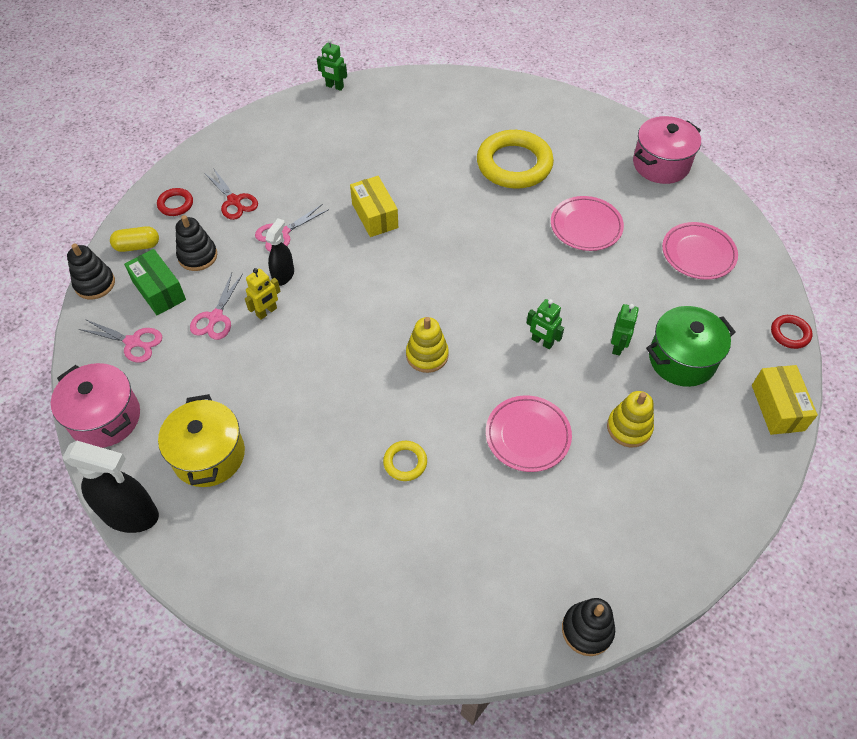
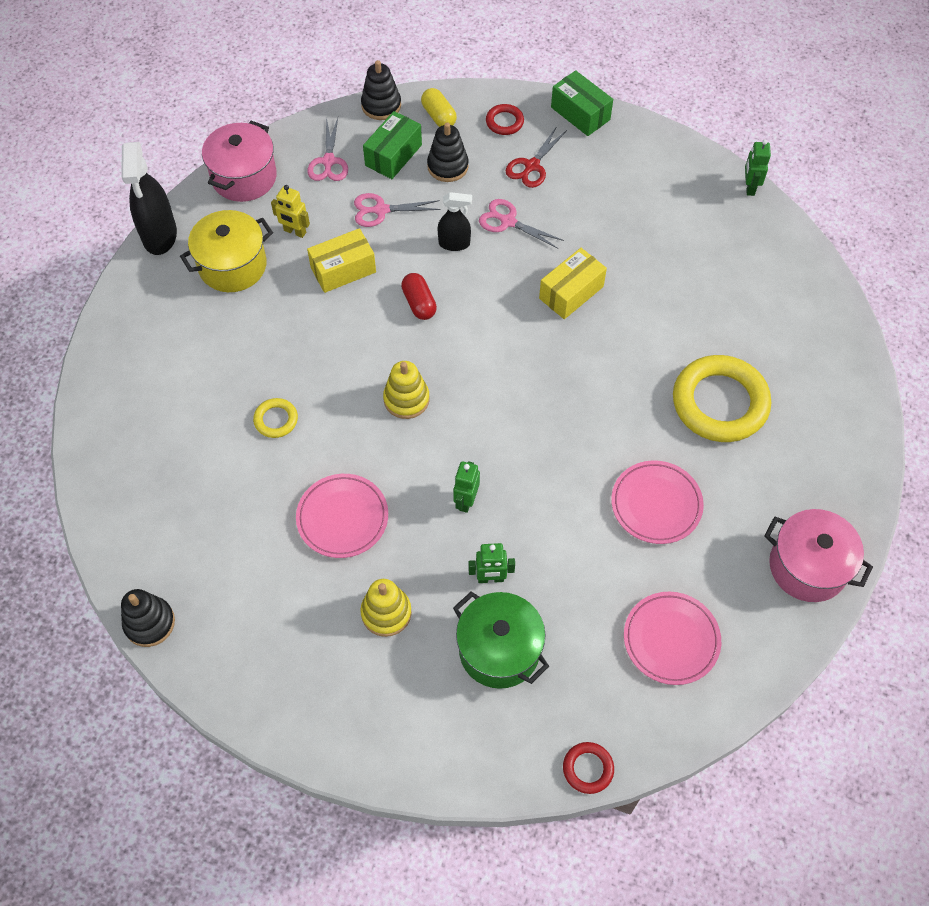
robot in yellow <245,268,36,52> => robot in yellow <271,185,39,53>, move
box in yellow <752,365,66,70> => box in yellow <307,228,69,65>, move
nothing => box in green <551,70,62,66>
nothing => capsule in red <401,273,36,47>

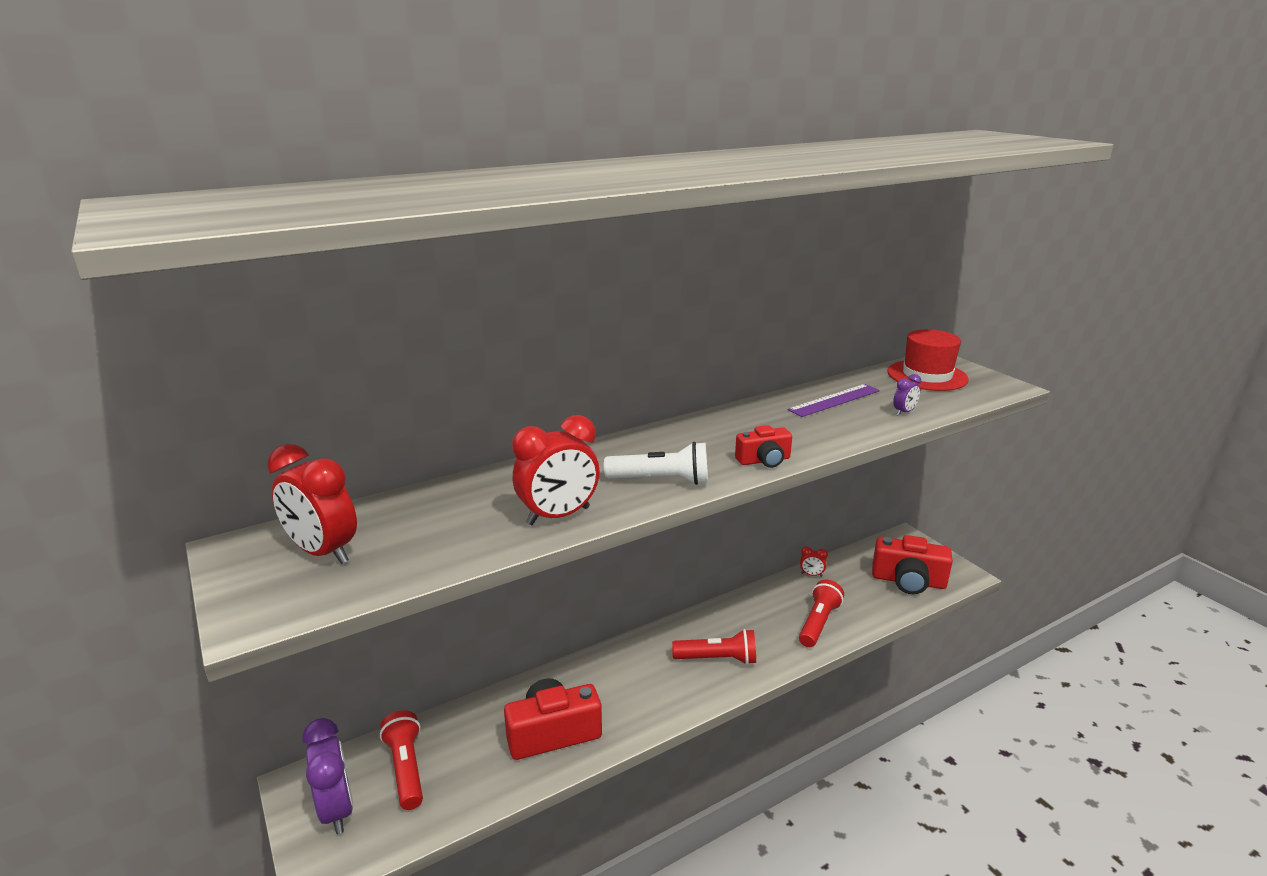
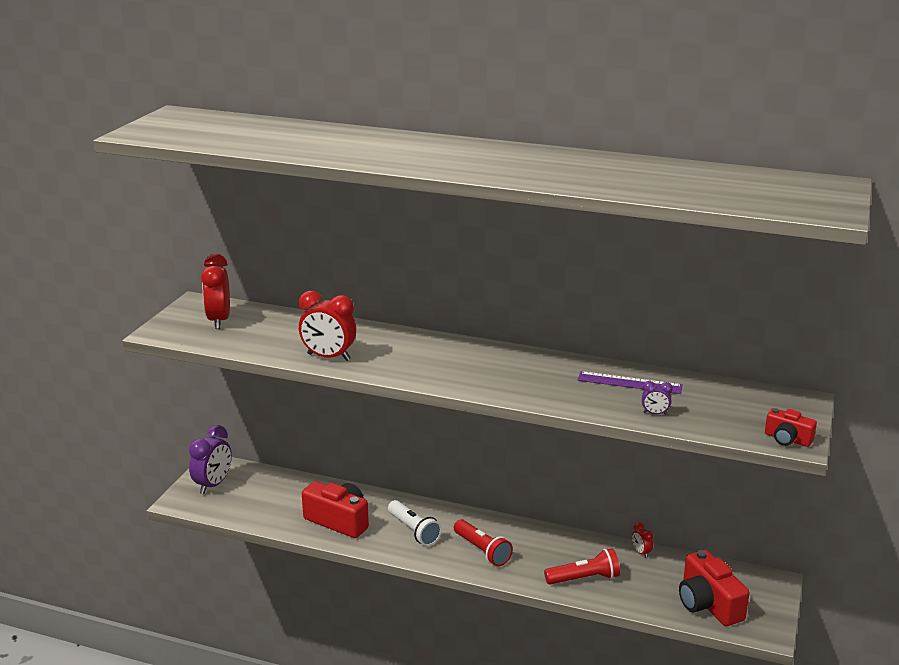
hat in red <888,329,81,62> => nothing
camera in red <735,425,57,43> => camera in red <765,408,52,39>, move
flashlight in white <604,442,104,43> => flashlight in white <388,500,54,46>, move
flashlight in red <380,710,43,100> => nothing

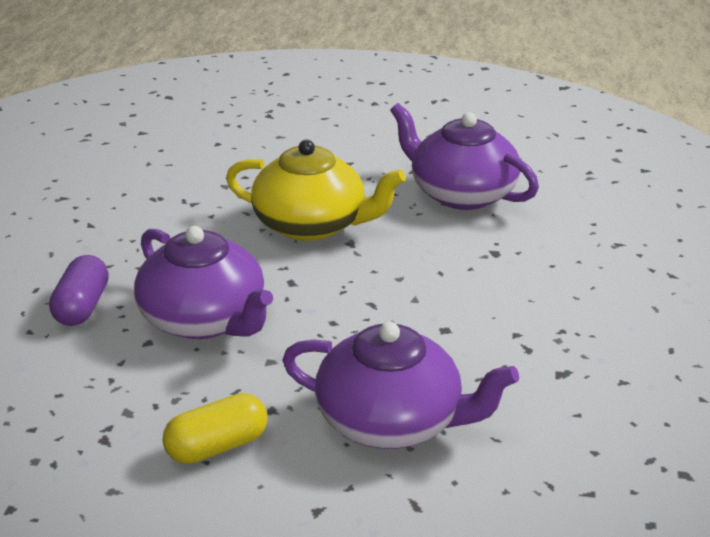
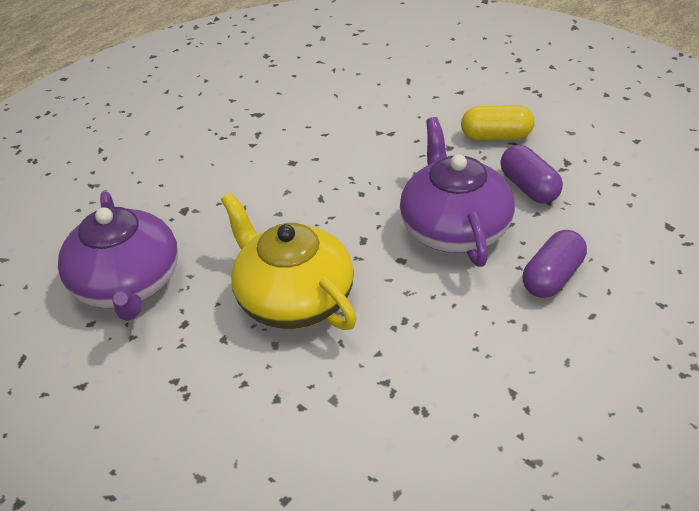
teapot in purple <282,322,237,127> => nothing
nothing => capsule in purple <500,145,63,59>

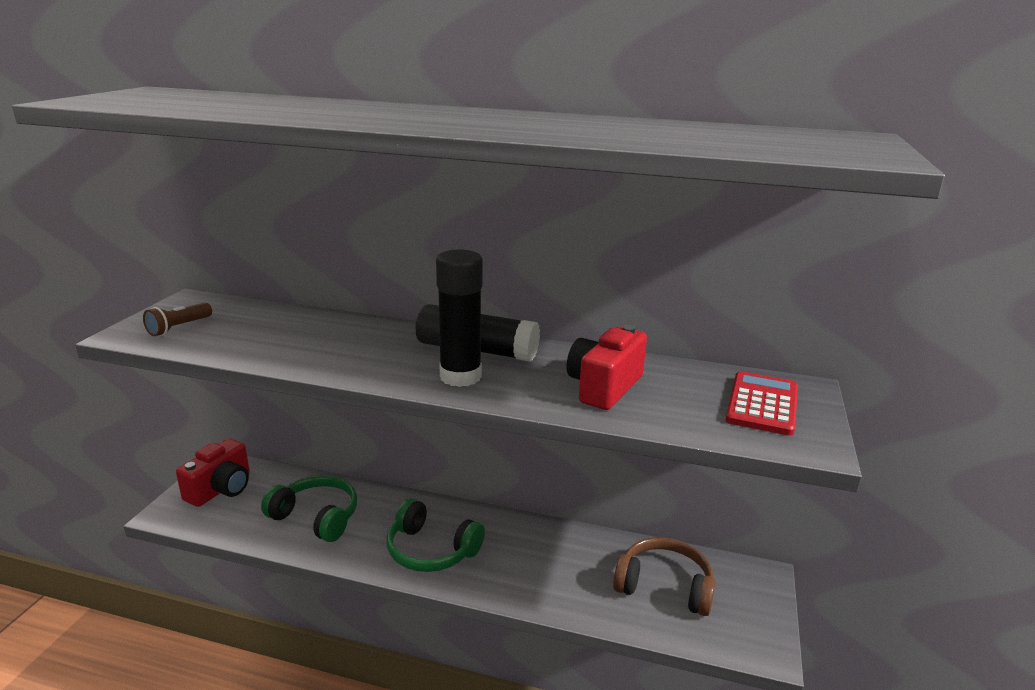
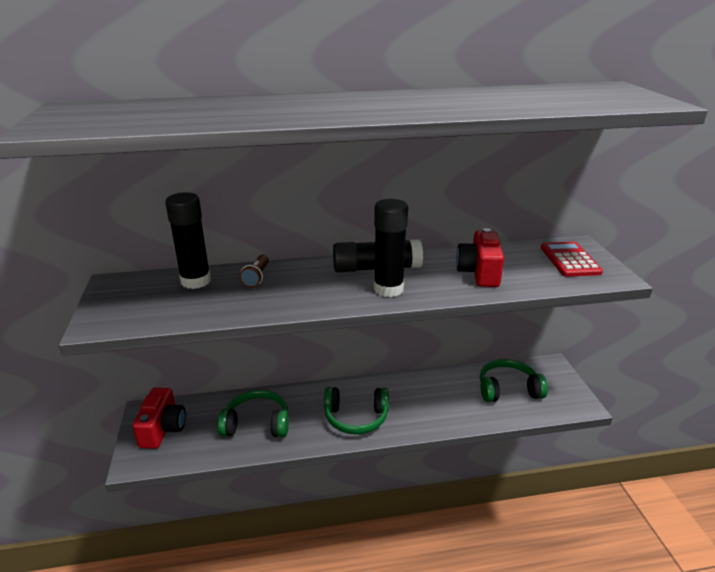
flashlight in brown <143,303,69,33> => flashlight in brown <239,255,30,33>, move
headphones in brown <613,537,103,79> => headphones in green <480,359,68,43>
nothing => glue stick in black <165,192,46,97>

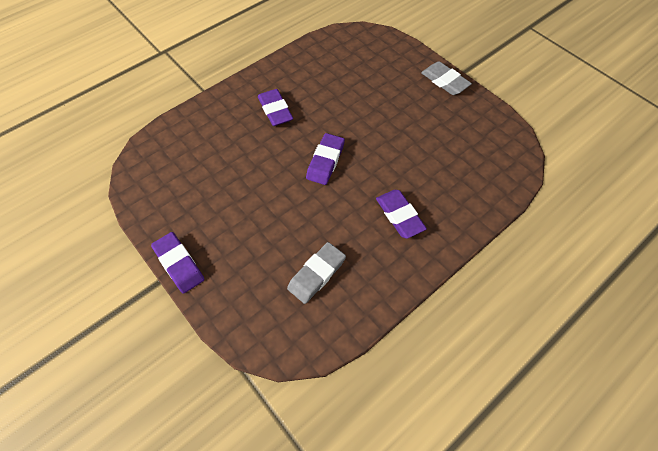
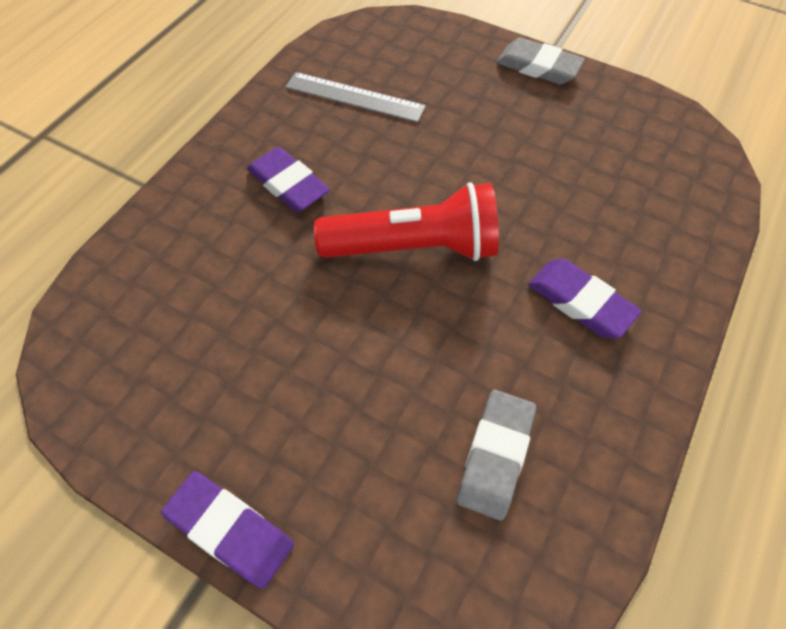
eraser in purple <306,133,39,52> => flashlight in red <314,182,185,79>
nothing => ruler in grey <285,72,141,51>

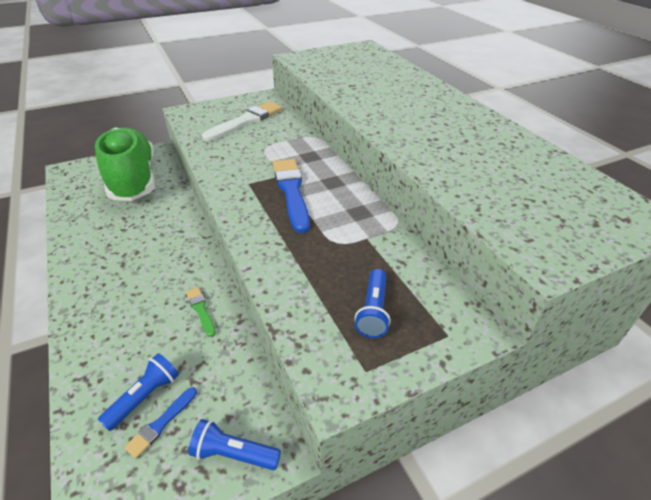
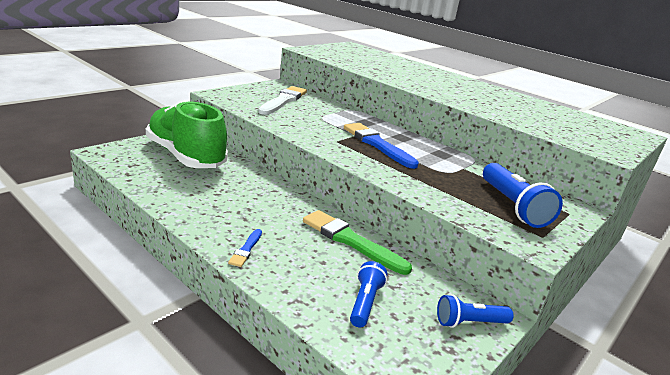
flashlight in blue <355,269,35,69> => flashlight in blue <483,163,80,65>, x1.62
brush in green <186,287,30,50> => brush in green <303,210,109,65>, x2.03
brush in blue <124,387,73,71> => brush in blue <228,229,34,38>, move

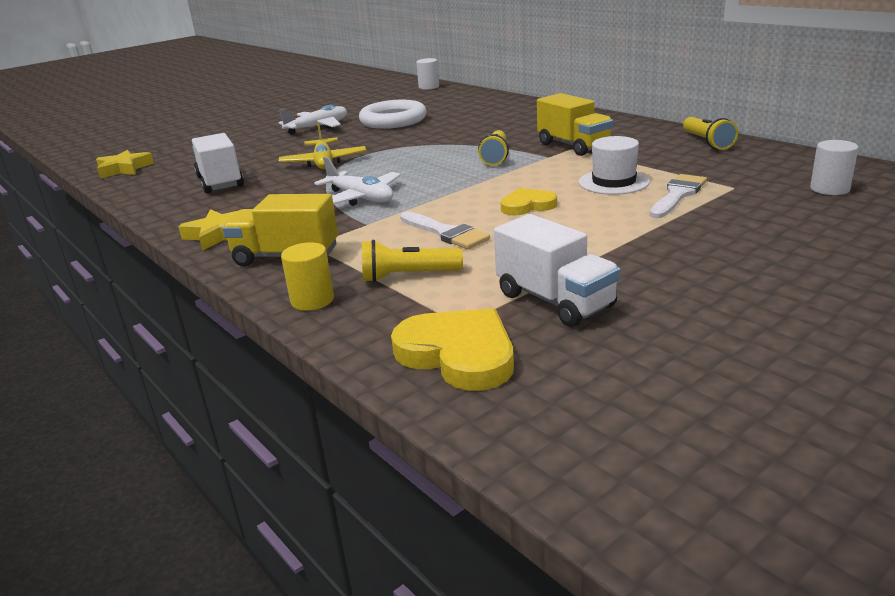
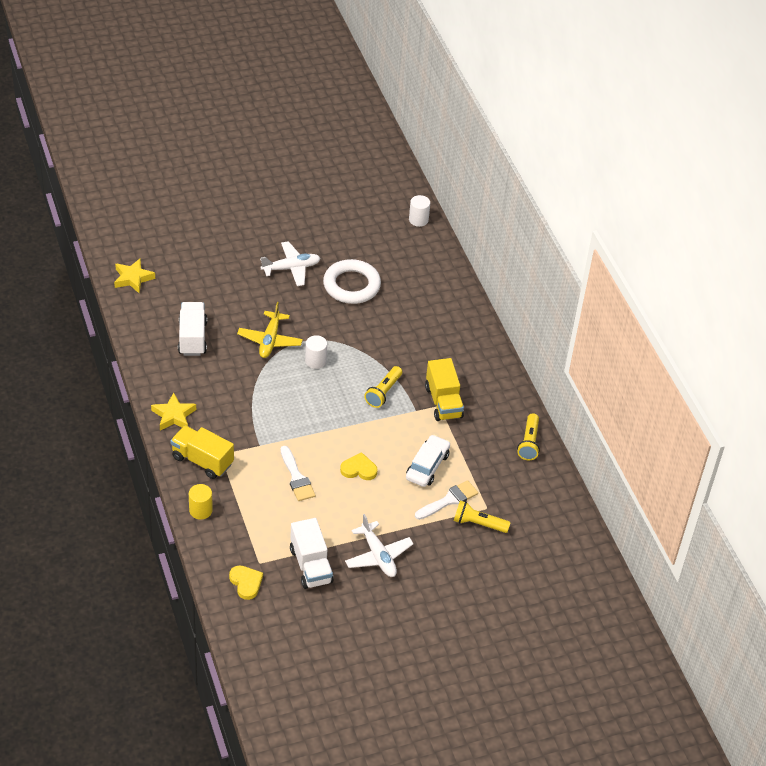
hat in white <579,136,71,59> => car in white <406,435,44,52>
cylinder in white <810,140,49,55> => cylinder in white <305,335,22,34>, move
plane in white <314,157,87,49> => plane in white <345,514,69,63>, move
flashlight in yellow <362,240,101,42> => flashlight in yellow <454,500,57,33>, move
heart in yellow <391,308,123,83> => heart in yellow <229,565,34,35>, x0.62

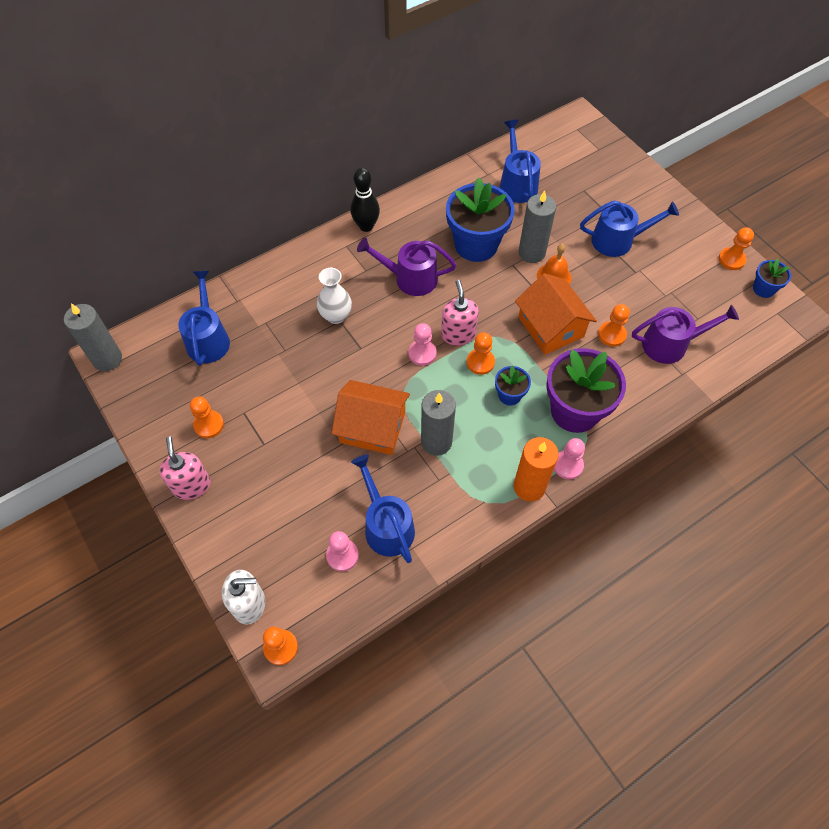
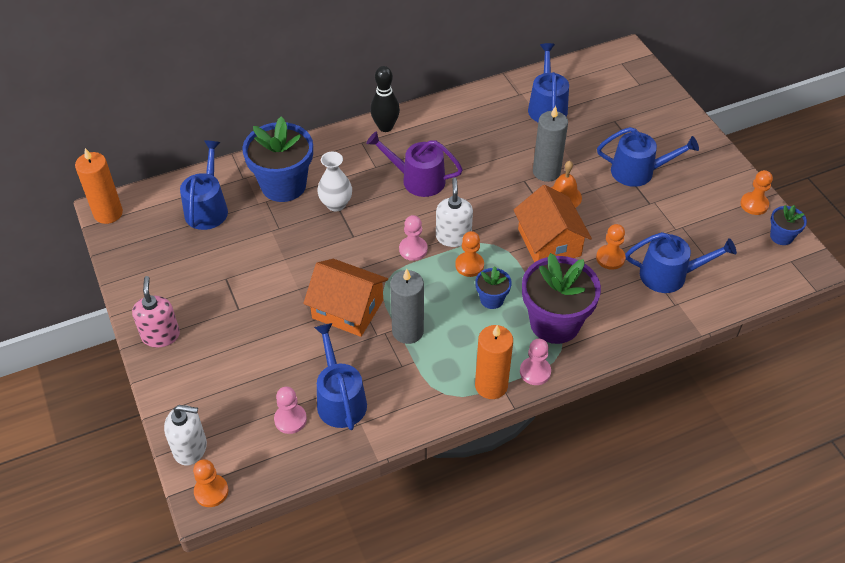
flower pot in blue <446,178,69,84> => flower pot in blue <242,116,71,86>, move
soap dispenser in pink <441,280,38,66> => soap dispenser in white <436,178,37,69>
candle in grey <64,304,58,67> => candle in orange <75,148,48,76>
watering can in purple <632,305,107,59> => watering can in blue <625,232,112,61>
pawn in orange <190,397,34,41> => nothing

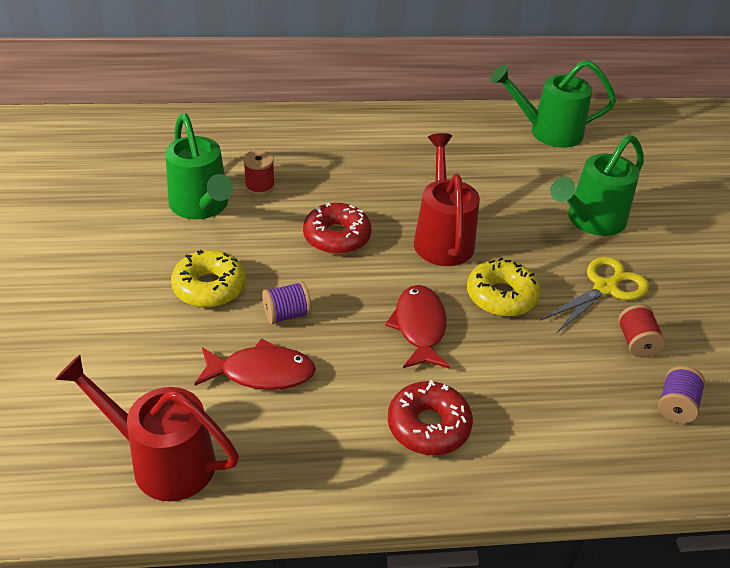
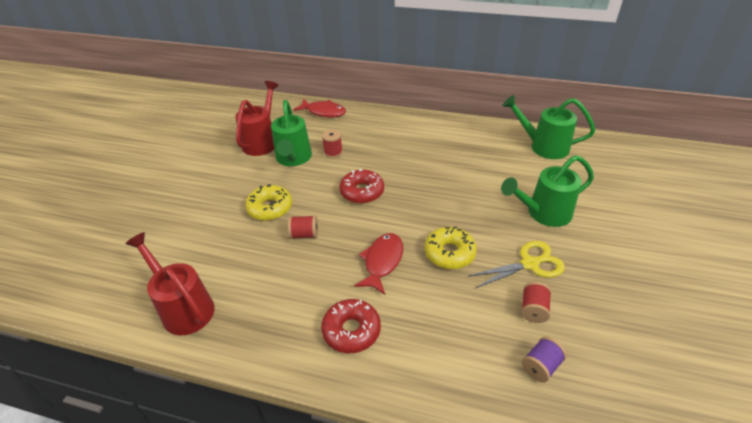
watering can in red <414,133,66,133> => watering can in red <235,81,44,75>, move
spool in purple <262,281,50,43> => spool in red <288,216,30,23>
fish in red <194,339,122,51> => fish in red <293,99,53,18>, move

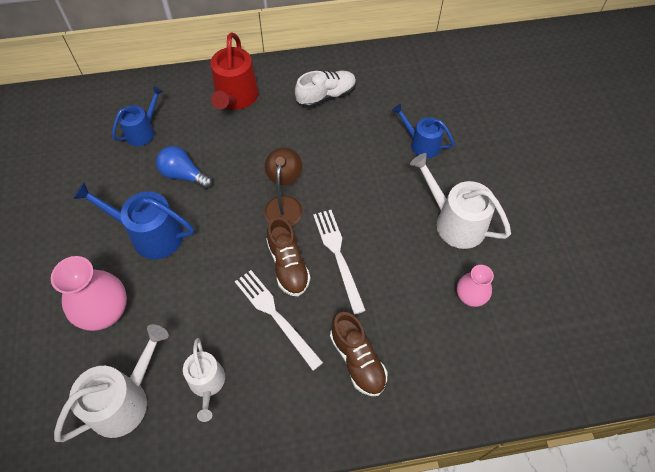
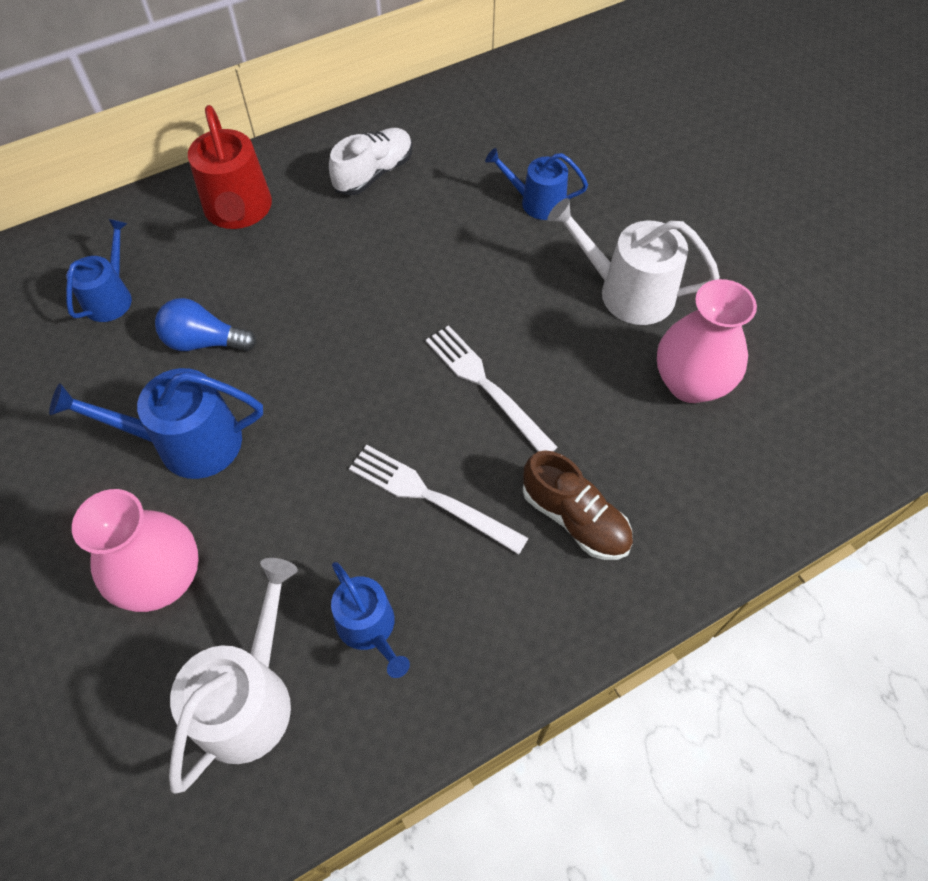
lamp in brown <264,148,38,78> => nothing
shoe in brown <266,217,45,79> => nothing
vase in pink <457,265,37,42> => vase in pink <657,279,100,124>, x1.70
watering can in white <183,338,42,84> => watering can in blue <331,562,79,116>

